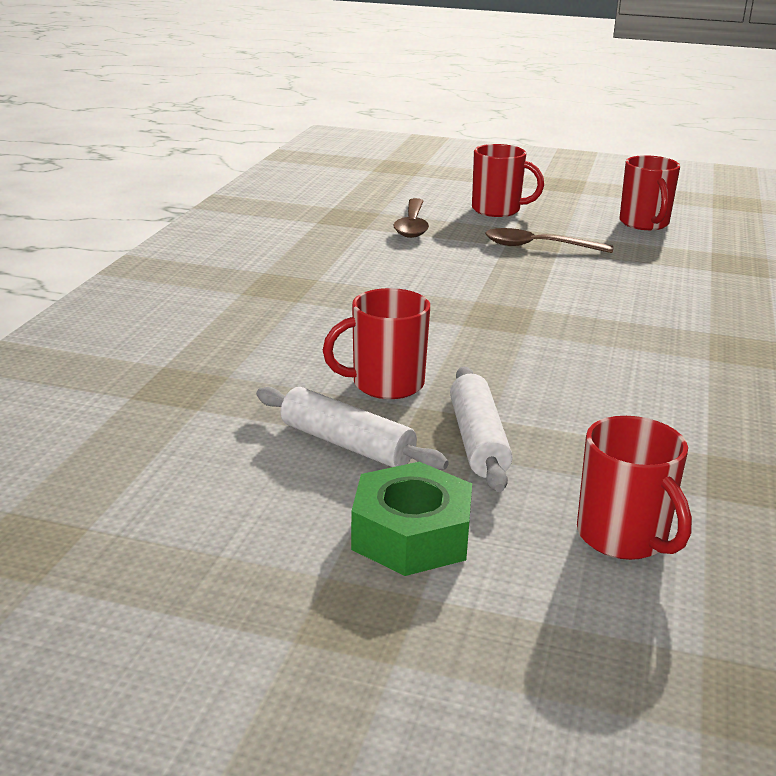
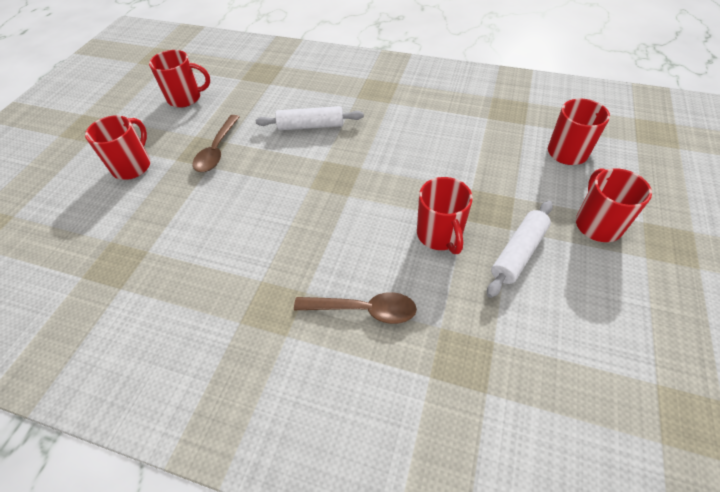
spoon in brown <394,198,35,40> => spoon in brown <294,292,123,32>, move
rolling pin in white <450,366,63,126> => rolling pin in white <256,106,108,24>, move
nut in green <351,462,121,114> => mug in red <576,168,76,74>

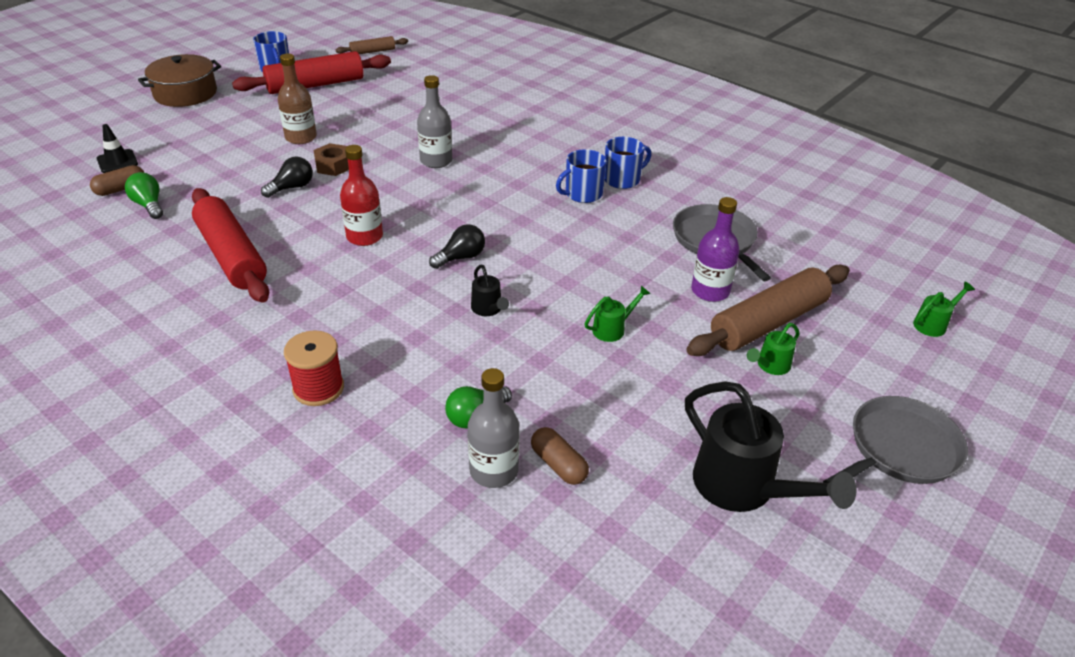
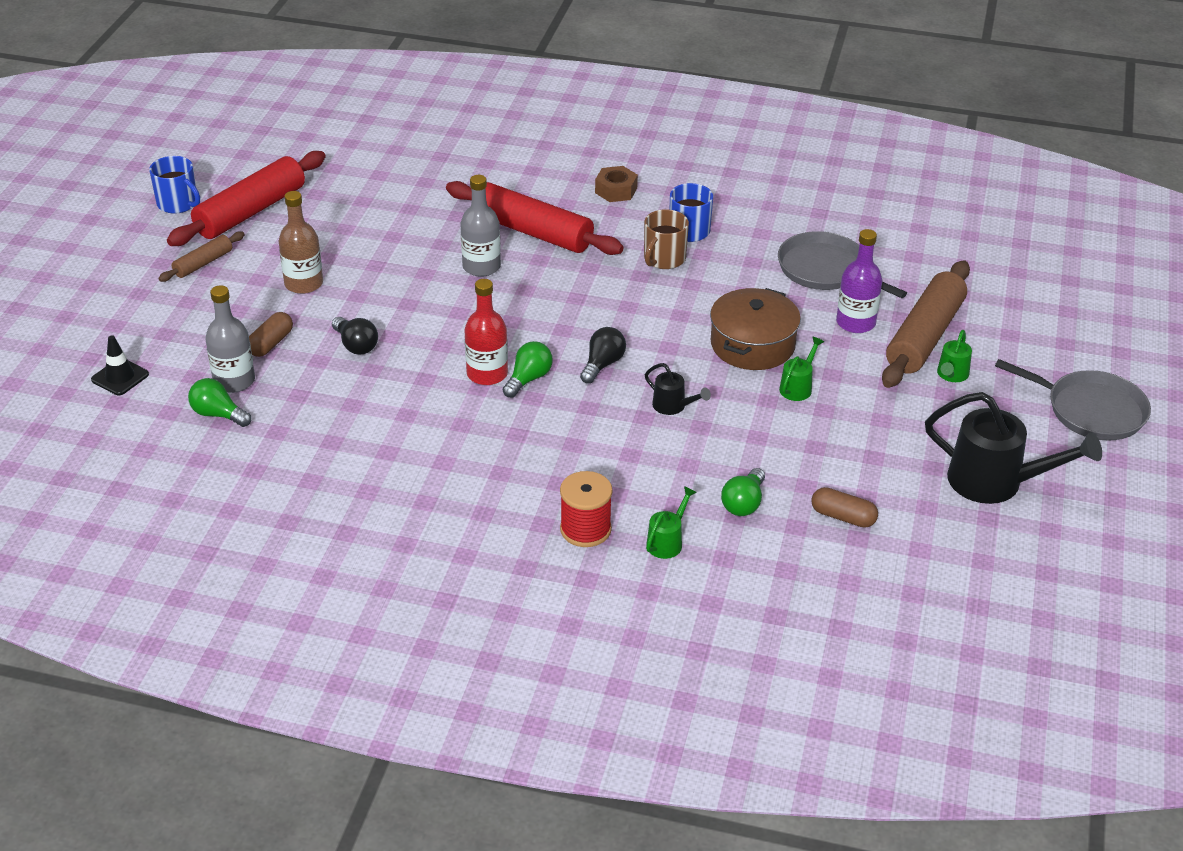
rolling pin in brown <336,36,72,18> => rolling pin in brown <158,231,87,51>, move
pot in brown <138,54,83,53> => pot in brown <710,288,91,82>, move
nut in brown <313,143,36,33> => nut in brown <595,166,43,36>, move
mug in blue <556,149,51,54> => mug in brown <644,209,45,60>
light bulb in black <261,157,52,41> => light bulb in black <332,317,46,38>, 120 degrees clockwise
capsule in brown <90,165,55,31> => capsule in brown <249,312,44,45>, move
rolling pin in red <192,188,77,115> => rolling pin in red <446,181,178,74>, move
watering can in green <913,282,62,55> => watering can in green <646,486,51,73>, move
bottle in grey <468,368,52,120> => bottle in grey <206,285,49,108>, move
pan in grey <823,396,145,88> => pan in grey <995,359,156,82>, 90 degrees clockwise
nothing => light bulb in green <503,341,50,57>

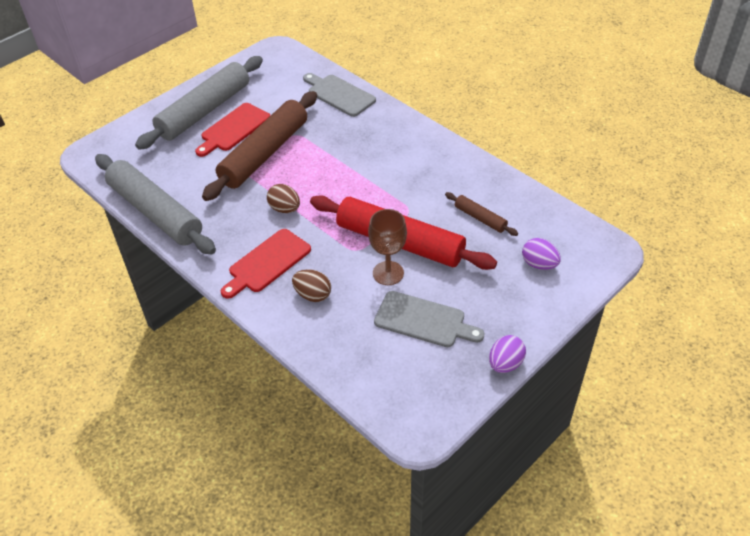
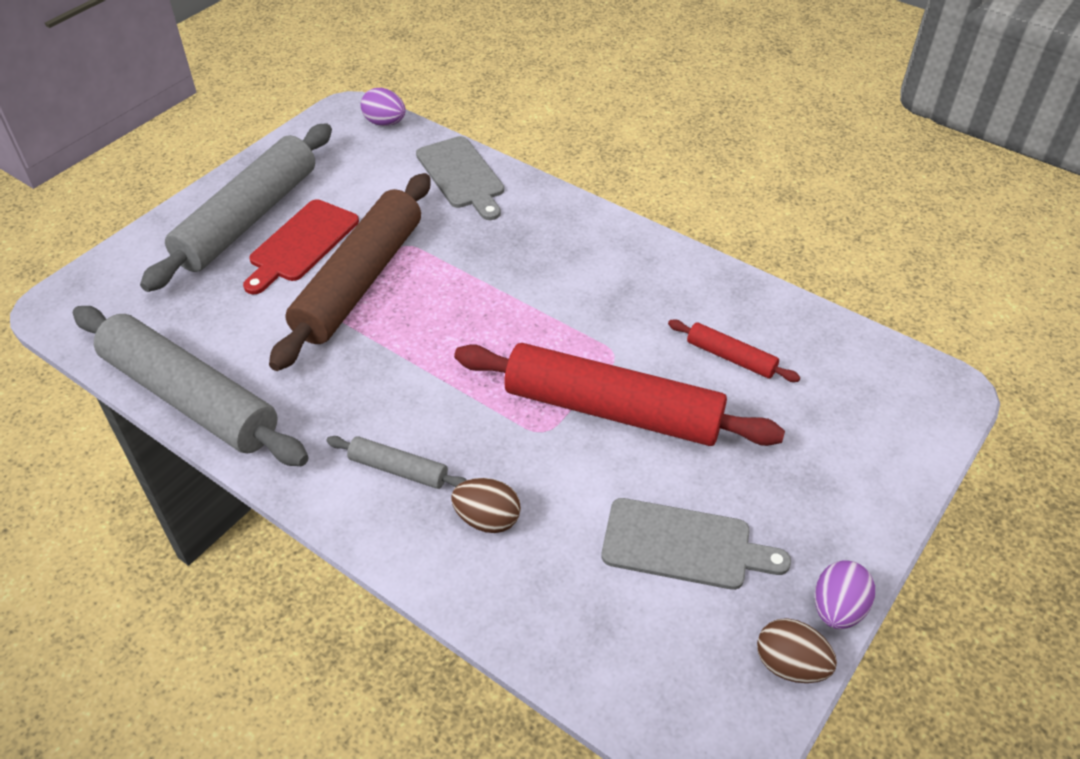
cutting board in grey <303,73,73,44> => cutting board in grey <416,136,88,84>, 150 degrees counterclockwise
egg in brown <267,184,33,29> => egg in brown <757,618,80,65>, move
rolling pin in brown <445,192,73,44> => rolling pin in red <668,319,132,63>
goblet in brown <368,209,39,76> => nothing
cutting board in red <221,229,90,70> => rolling pin in grey <326,436,140,53>
egg in purple <522,238,39,32> => egg in purple <361,88,45,38>, move

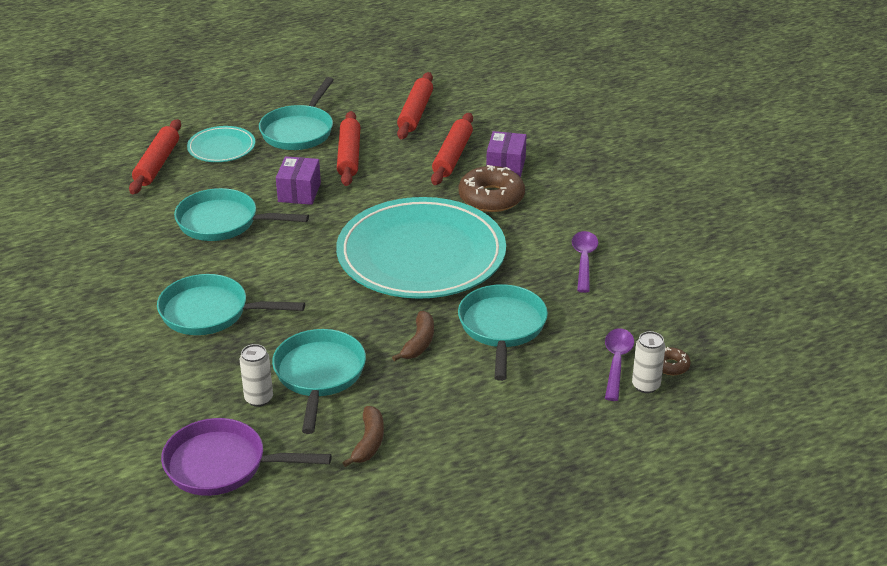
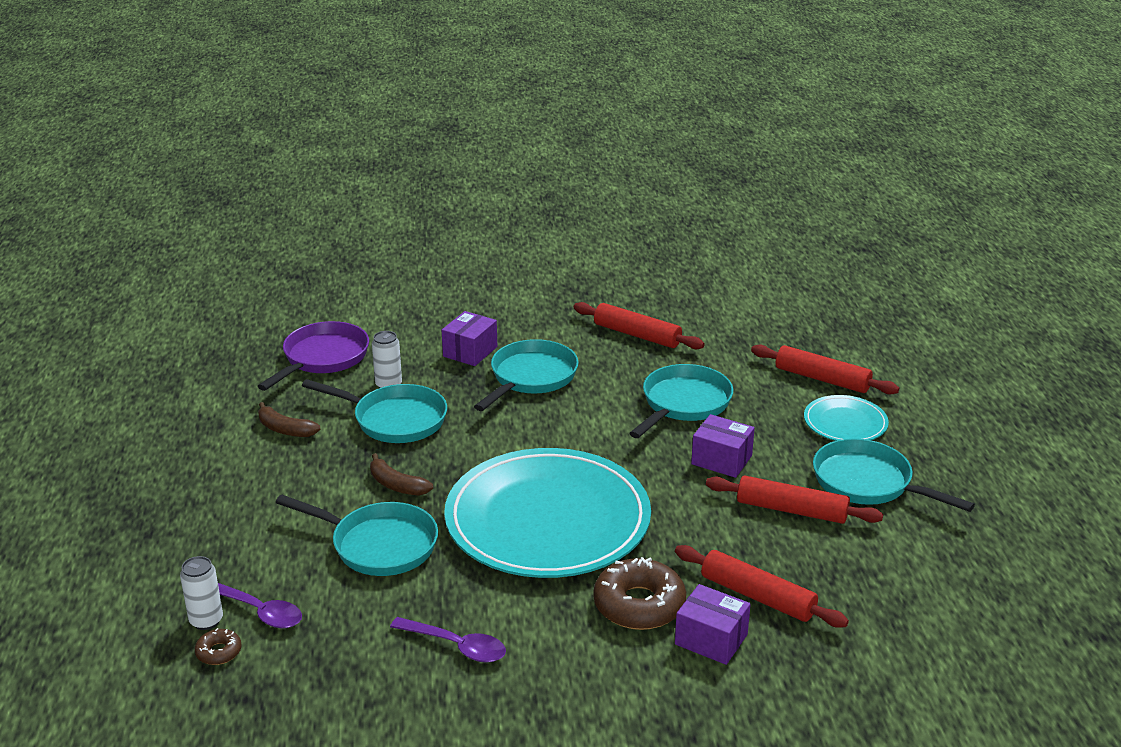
rolling pin in red <397,72,36,67> => rolling pin in red <574,302,131,47>, move
nothing => box in purple <442,311,55,55>

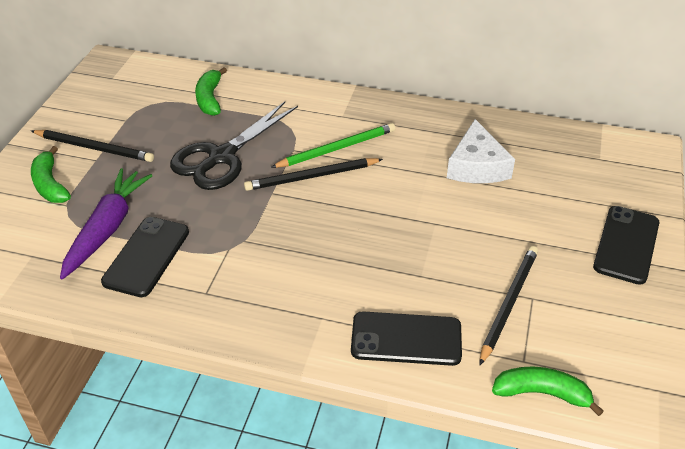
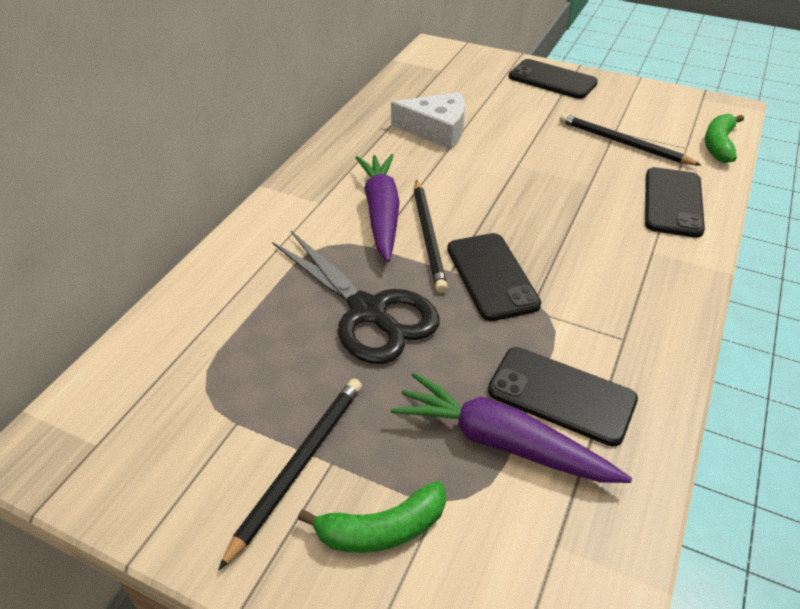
banana in green <195,67,32,49> => nothing
pencil in green <271,123,124,45> => carrot in purple <355,154,45,108>
nothing => phone in black <447,233,94,88>

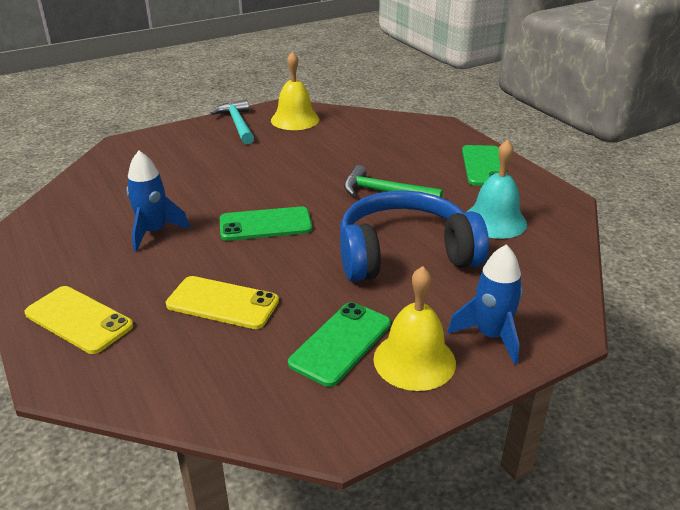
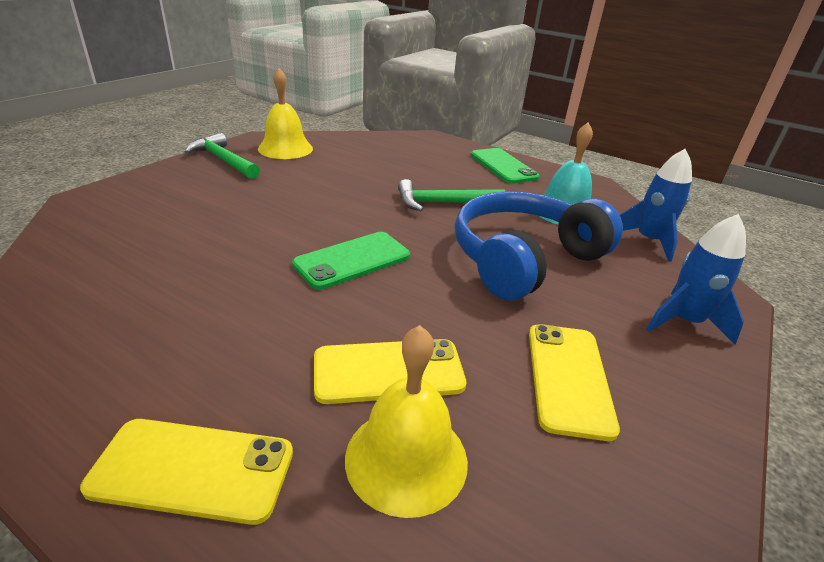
hammer in turquoise <210,100,44,44> => hammer in green <185,133,75,46>
rocket in blue <126,151,64,101> => rocket in blue <620,149,72,113>, move
bell in yellow <373,266,83,125> => bell in yellow <345,325,123,193>, move
phone in green <288,302,103,85> => phone in yellow <529,324,91,117>

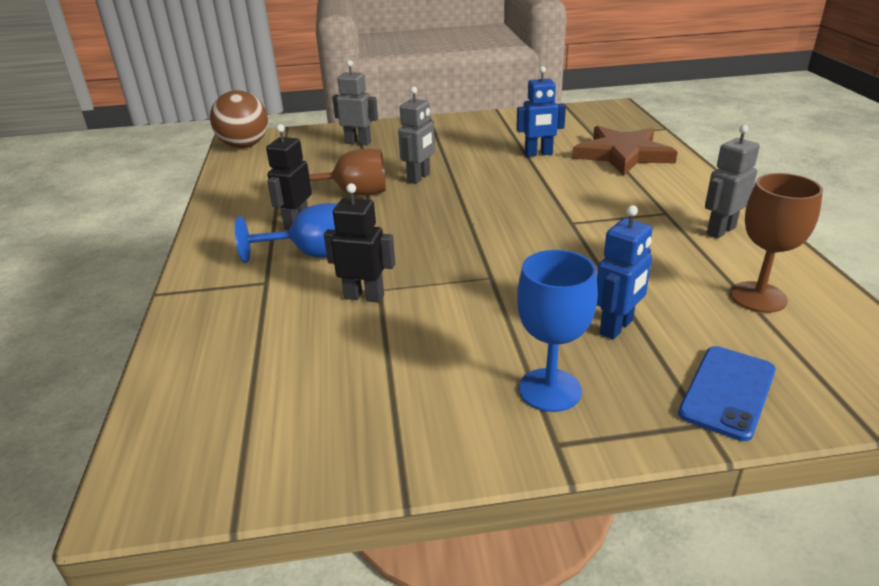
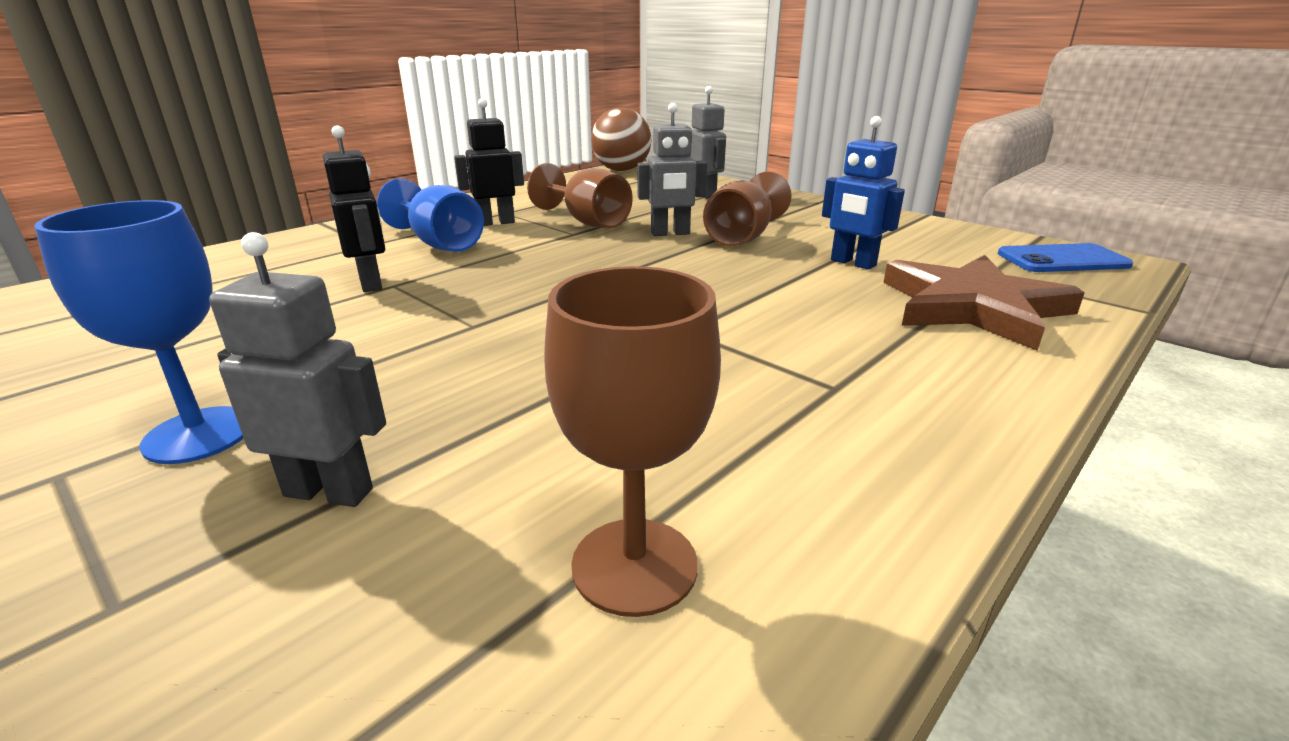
robot in grey <705,125,55,113> => robot in grey <209,232,177,275>, move
robot in blue <597,205,56,134> => nothing
phone in blue <678,346,98,95> => phone in blue <998,243,135,29>, move
nothing => goblet in brown <703,171,89,75>

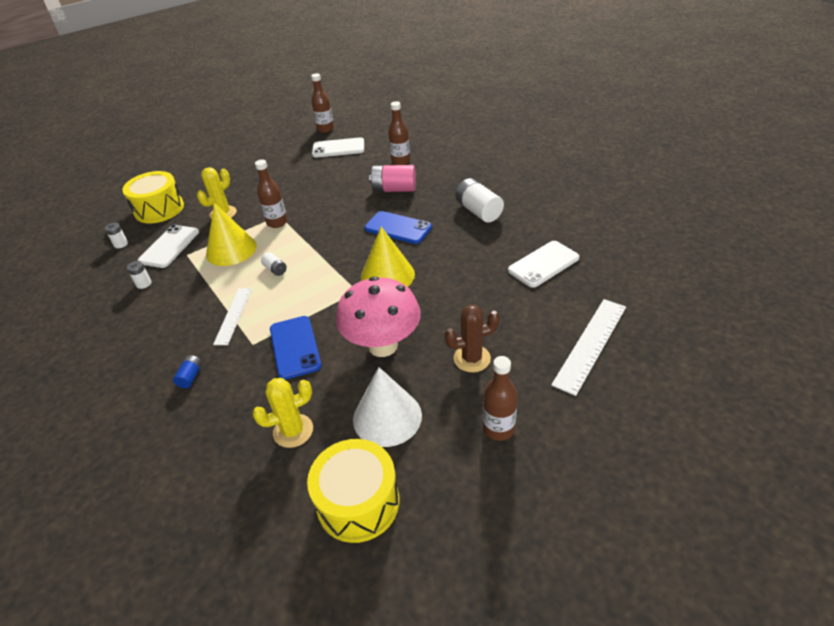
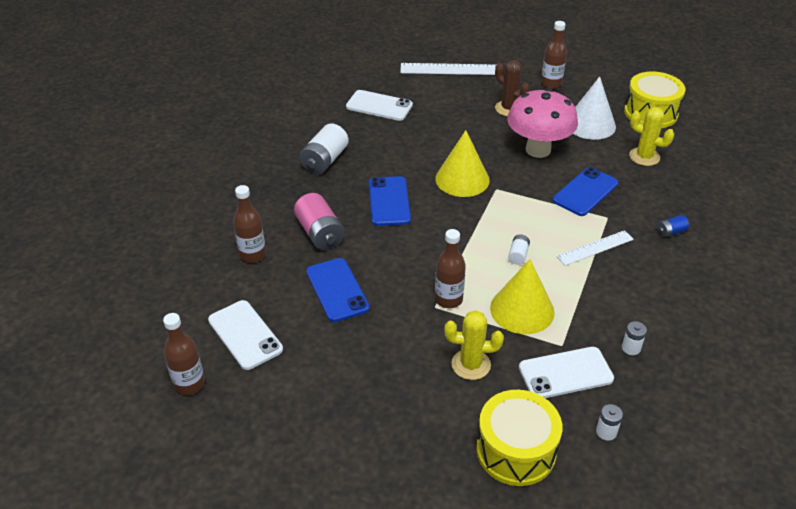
nothing => phone in blue <306,258,64,64>

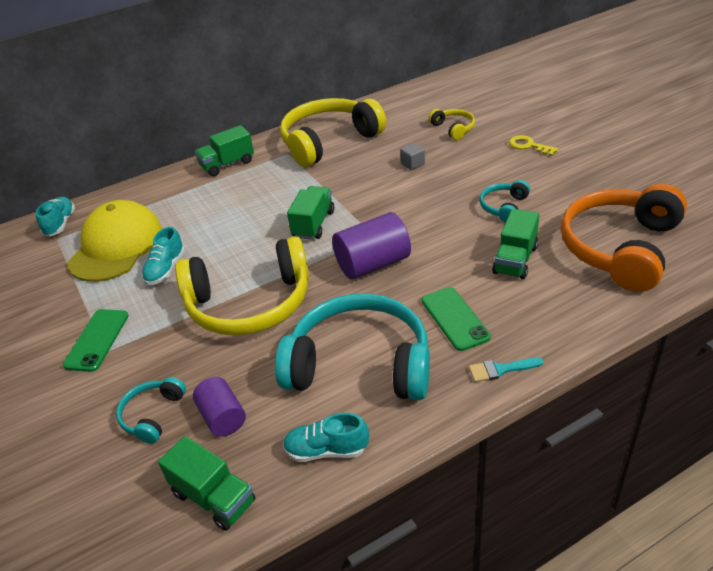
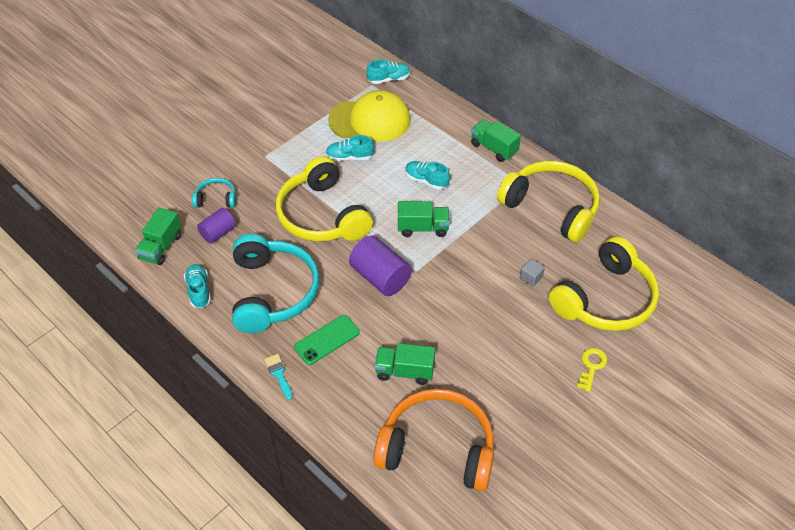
headphones in yellow <428,109,47,31> => headphones in yellow <549,236,110,95>, x2.21
headphones in turquoise <480,180,50,43> => nothing
phone in green <63,309,66,63> => nothing
nothing => shoe in turquoise <405,161,45,29>

